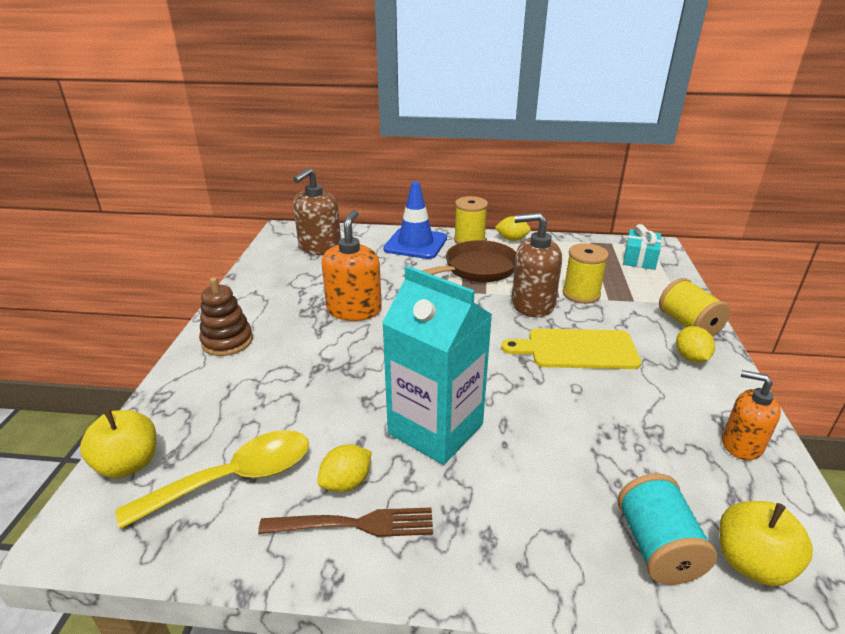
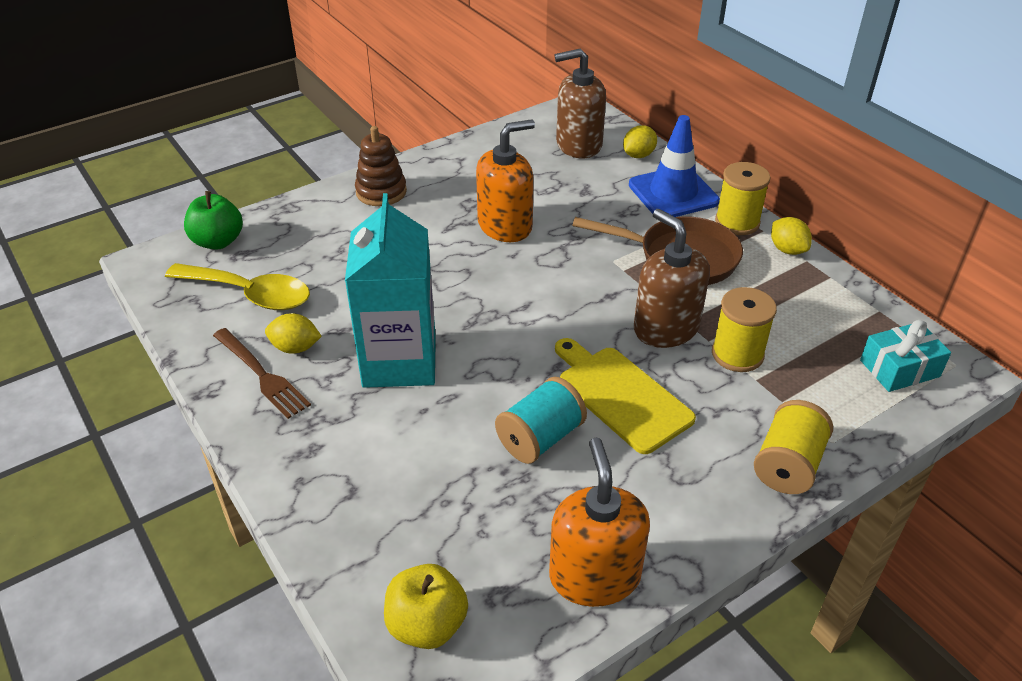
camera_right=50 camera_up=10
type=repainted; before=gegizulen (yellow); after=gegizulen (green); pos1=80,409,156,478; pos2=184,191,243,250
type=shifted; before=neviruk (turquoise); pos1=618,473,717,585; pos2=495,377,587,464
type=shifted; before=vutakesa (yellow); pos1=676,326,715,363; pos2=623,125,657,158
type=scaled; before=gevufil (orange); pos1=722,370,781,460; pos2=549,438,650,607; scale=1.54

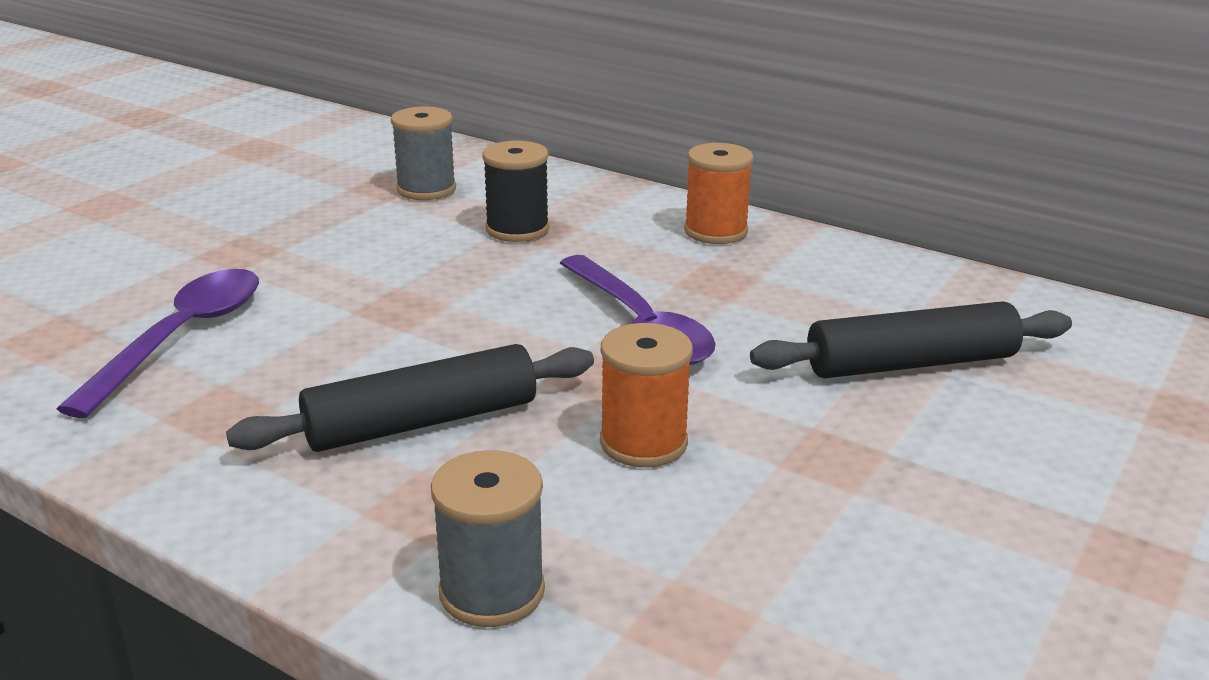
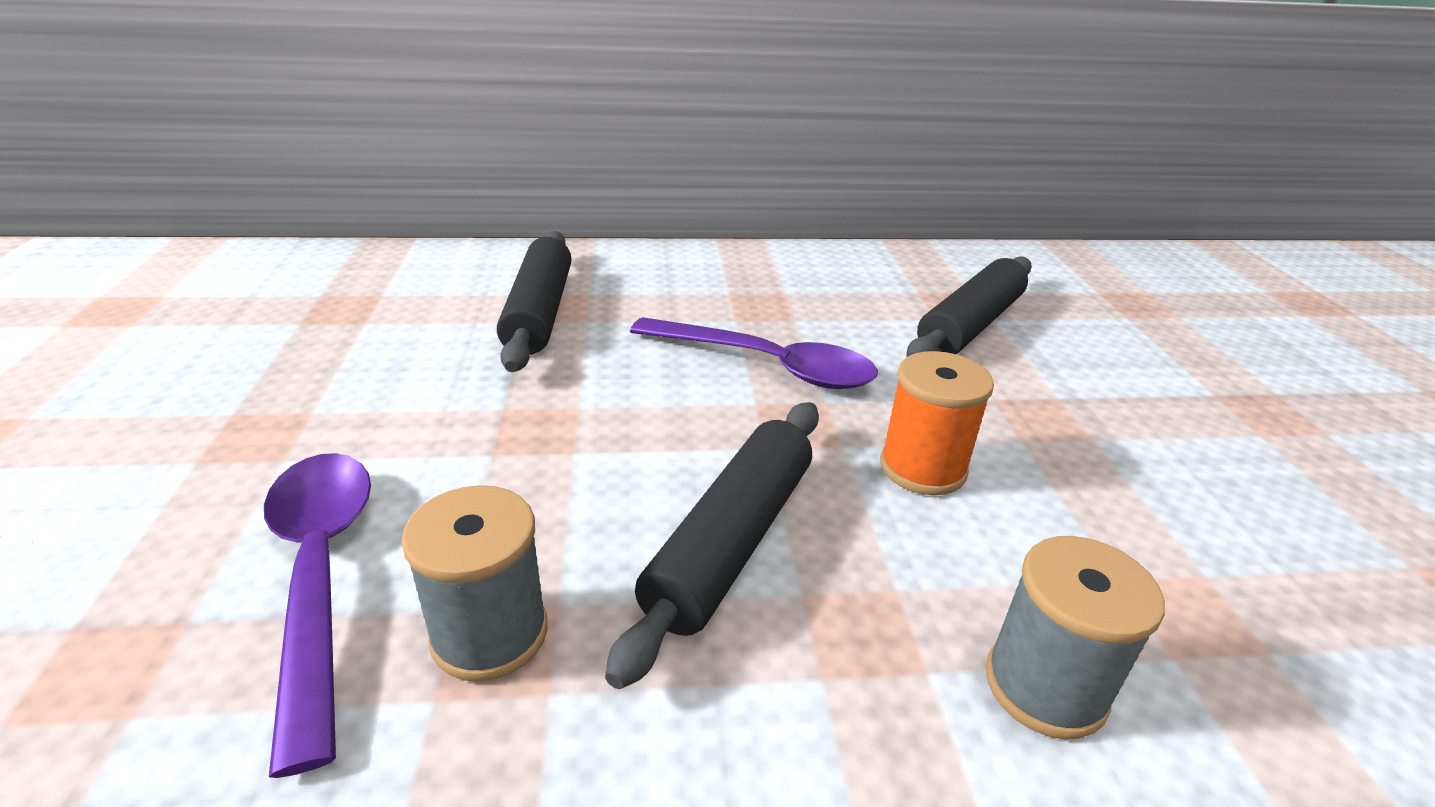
camera_right=-40 camera_up=5
type=shifted; before=neviruk (grey); pos1=391,107,456,200; pos2=401,485,548,682
type=swapped; before=neviruk (black); after=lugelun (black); pos1=482,141,550,242; pos2=497,231,571,372
type=gone; before=neviruk (orange); pos1=684,143,754,244

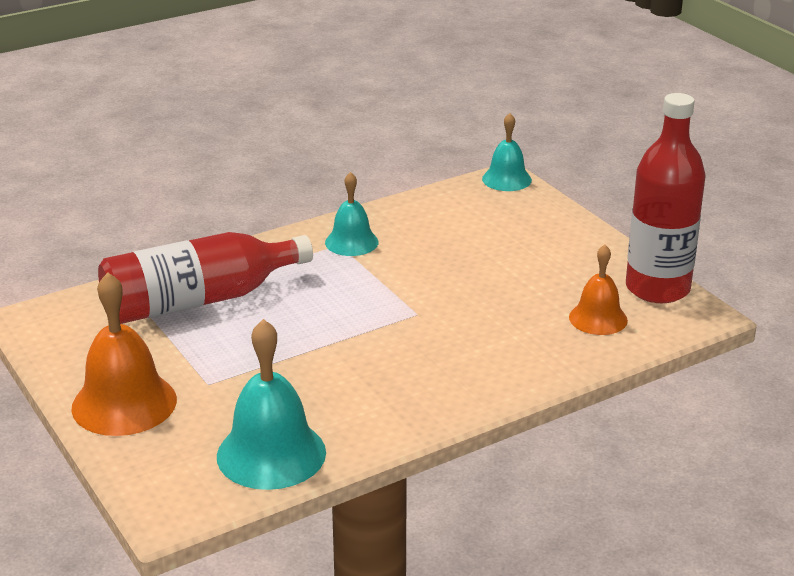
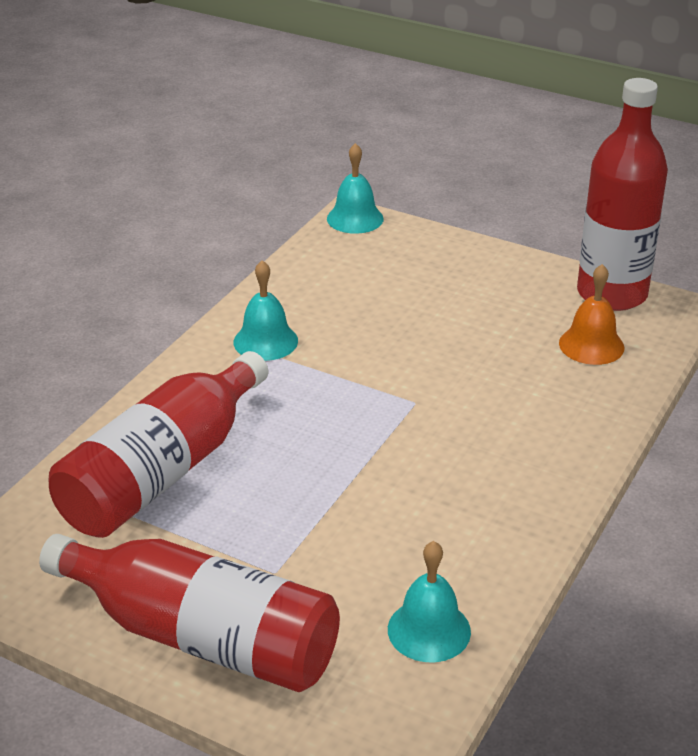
camera_right=-30 camera_up=5
type=swapped; before=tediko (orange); after=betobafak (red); pos1=71,272,177,436; pos2=39,534,340,692
type=scaled; before=tediko (turquoise); pos1=217,319,326,490; pos2=388,541,471,662; scale=0.61

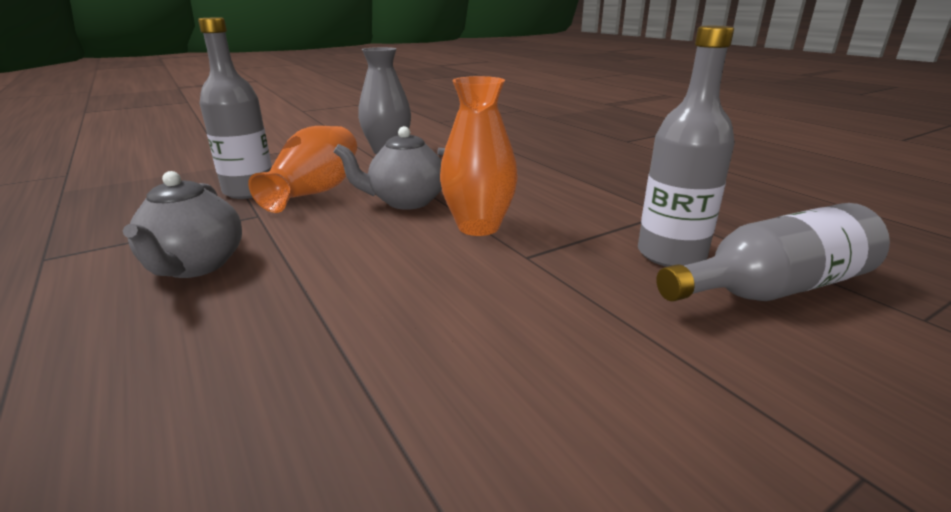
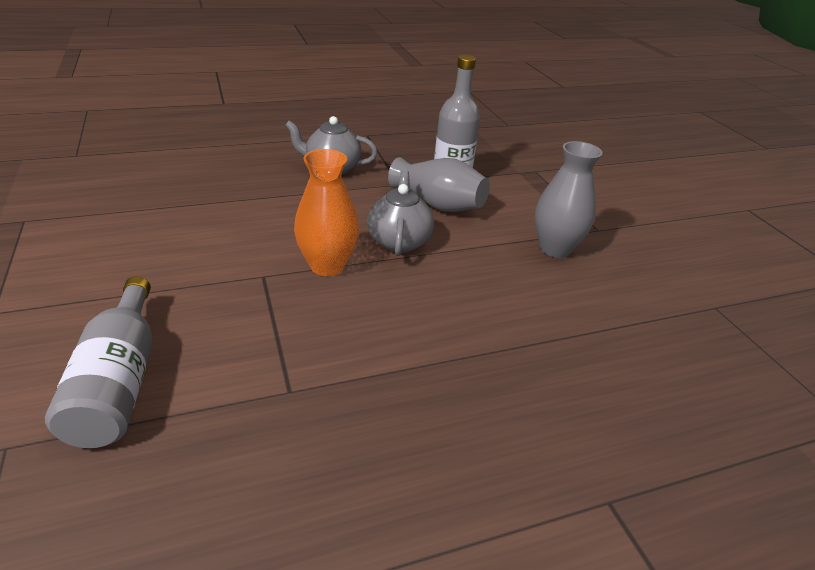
camera_right=100 camera_up=10
type=repainted; before=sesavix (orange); after=sesavix (grey); pos1=248,126,357,213; pos2=388,157,490,212
type=gone; before=betobafak (grey); pos1=638,26,735,267

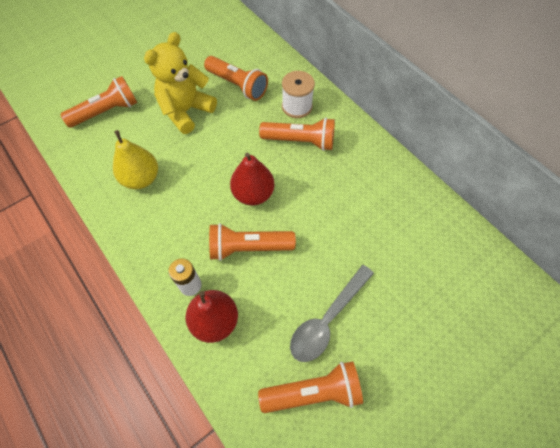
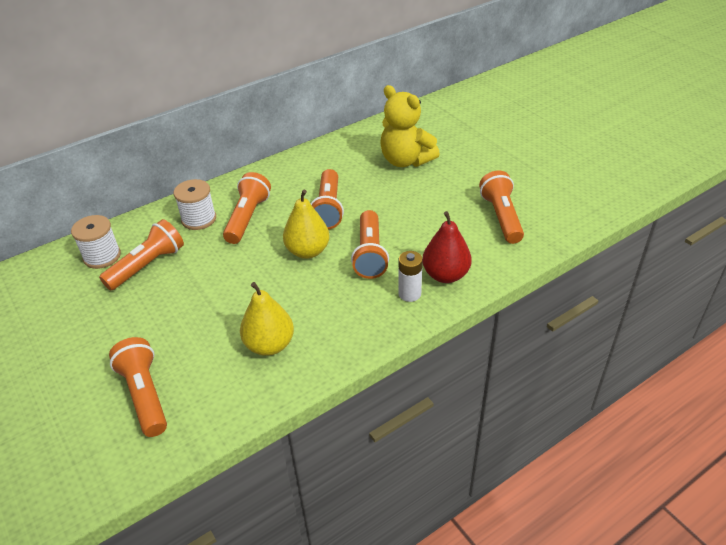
camera_right=-85 camera_up=-20
type=shifted; before=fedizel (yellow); pos1=144,32,217,134; pos2=380,85,440,167
type=repainted; before=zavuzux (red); after=zavuzux (yellow); pos1=230,153,275,205; pos2=283,190,330,259
type=gone; before=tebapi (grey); pos1=290,265,374,362
type=new; after=neviruk (white); pos2=71,215,121,269
type=new; after=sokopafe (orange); pos2=311,169,344,229

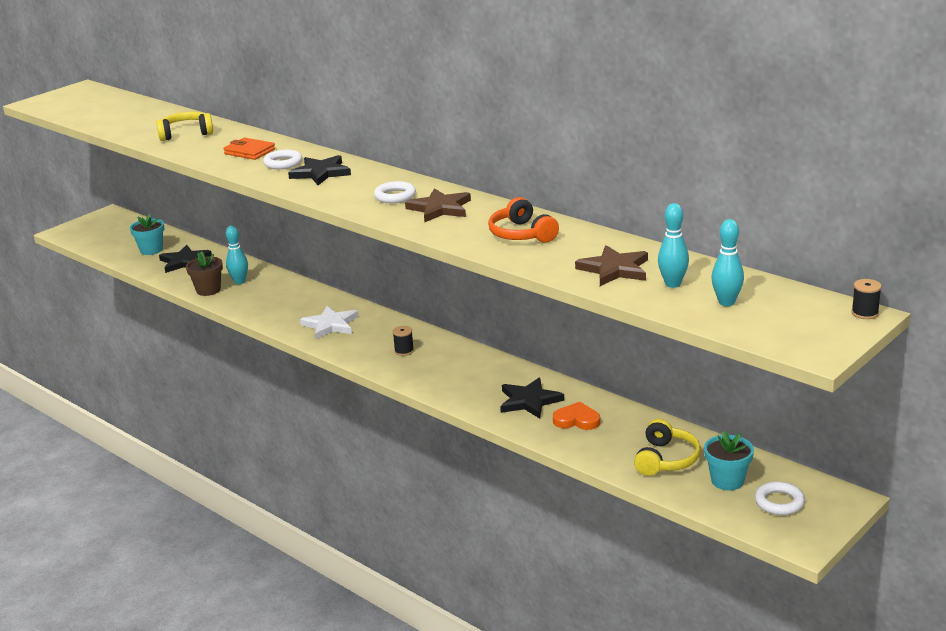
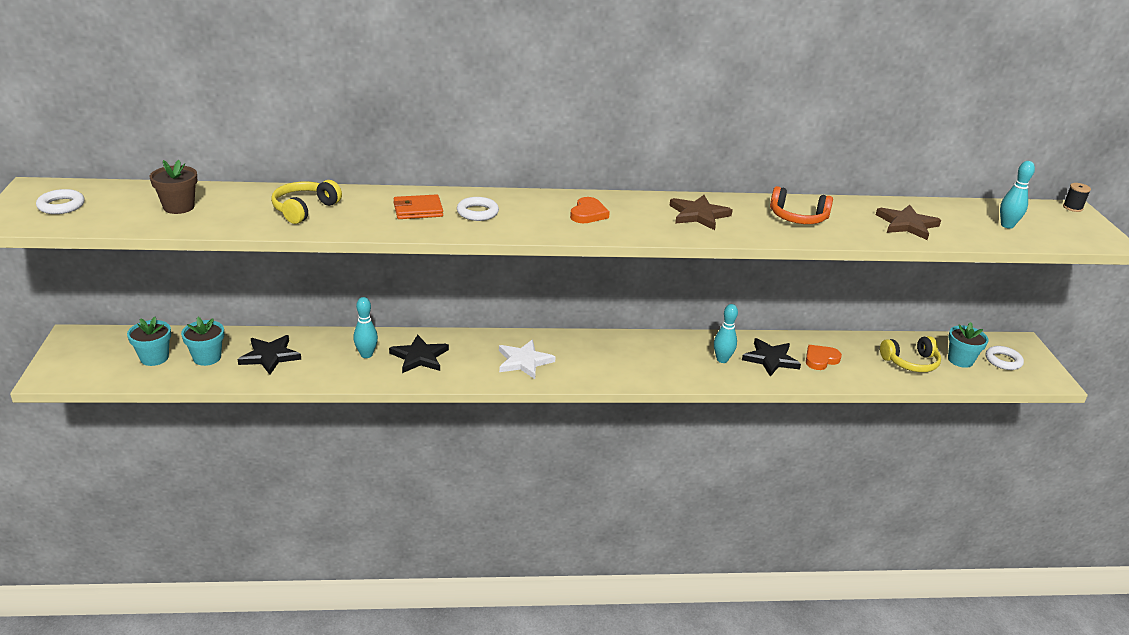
camera_right=-50 camera_up=5
type=shifted; before=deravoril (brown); pos1=186,251,223,296; pos2=150,160,198,214
type=shifted; before=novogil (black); pos1=288,155,351,185; pos2=389,335,449,373
type=shifted; before=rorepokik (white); pos1=374,181,416,203; pos2=36,189,85,214
type=gone; before=neviruk (black); pos1=392,326,414,356
type=rotated; before=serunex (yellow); pos1=634,419,701,476; pos2=880,336,941,372; turn=105
type=shifted; before=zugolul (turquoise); pos1=658,203,689,288; pos2=714,304,738,363
type=new; after=deravoril (turquoise); pos2=127,317,171,366
type=new; after=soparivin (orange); pos2=570,197,610,223

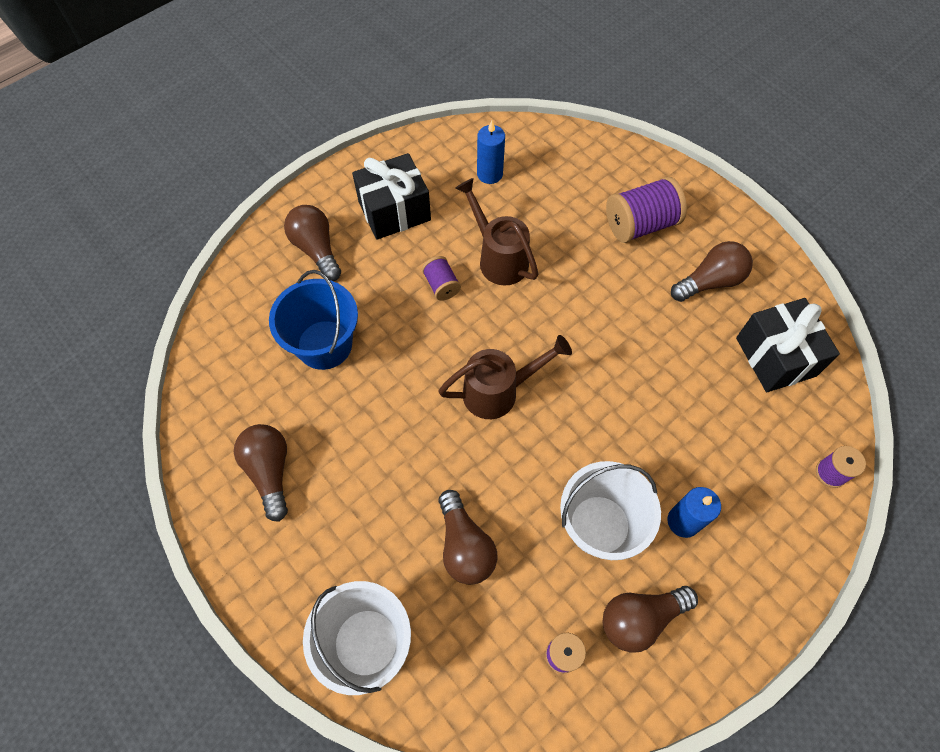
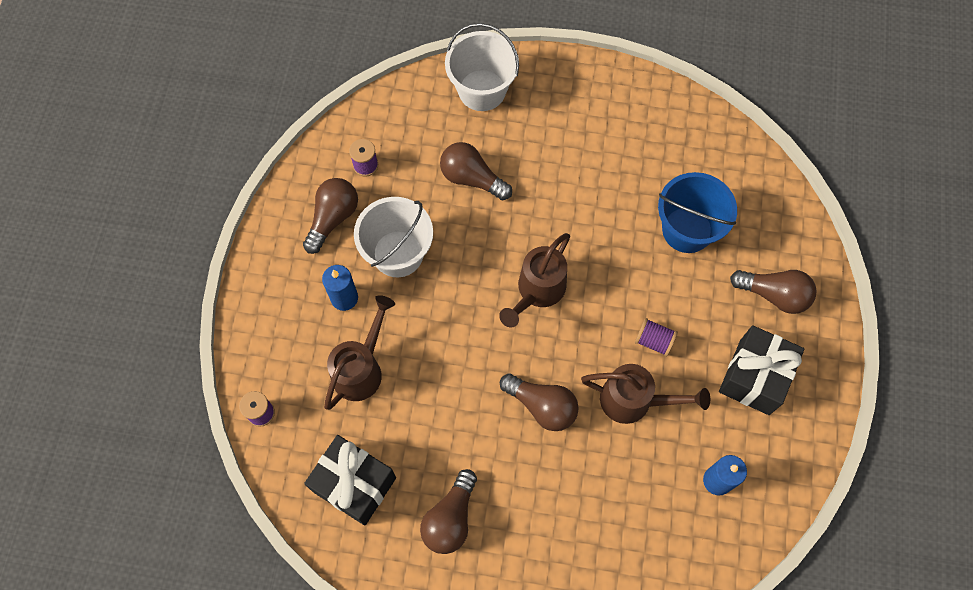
camera_right=140 camera_up=5
type=shifted; before=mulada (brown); pos1=234,424,288,522; pos2=500,373,579,431
type=gone; before=neviruk (purple); pos1=606,177,687,243
type=new; after=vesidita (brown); pos2=324,295,395,410

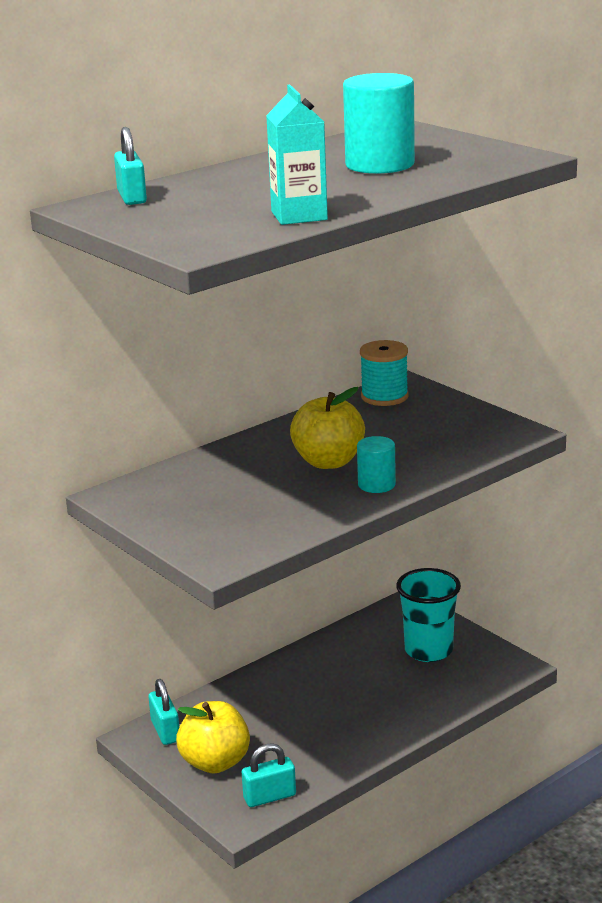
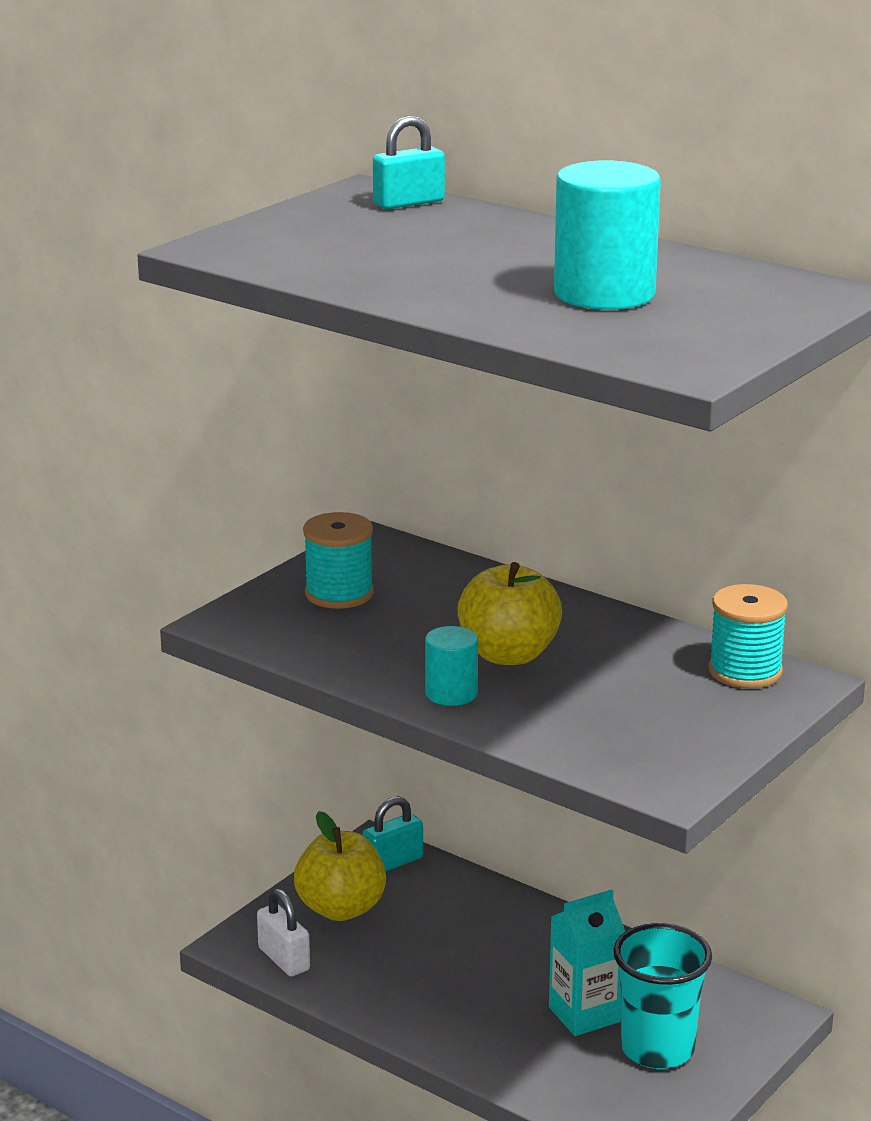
camera_right=75 camera_up=0
type=repainted; before=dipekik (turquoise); after=dipekik (white); pos1=242,743,296,807; pos2=257,889,310,976
type=shifted; before=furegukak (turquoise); pos1=266,85,328,225; pos2=549,889,625,1036
type=new; after=neviruk (turquoise); pos2=303,512,374,609

